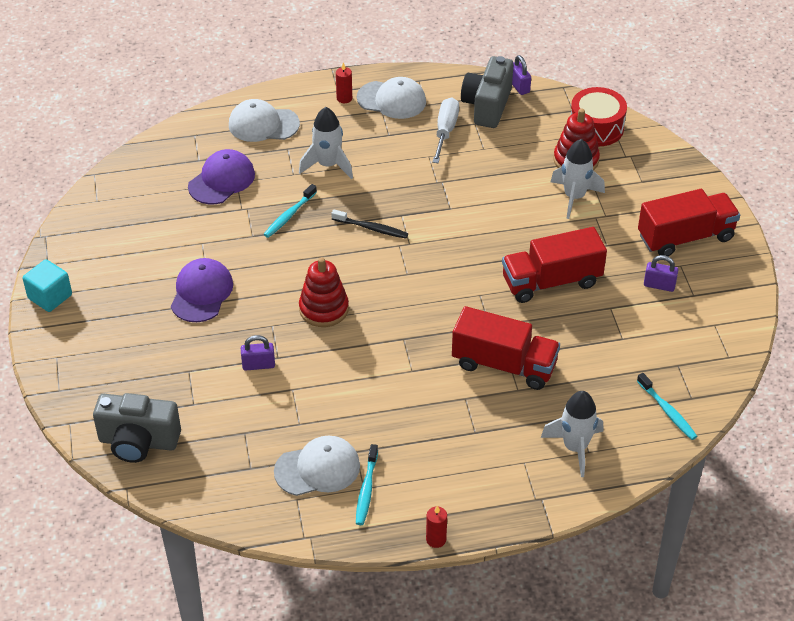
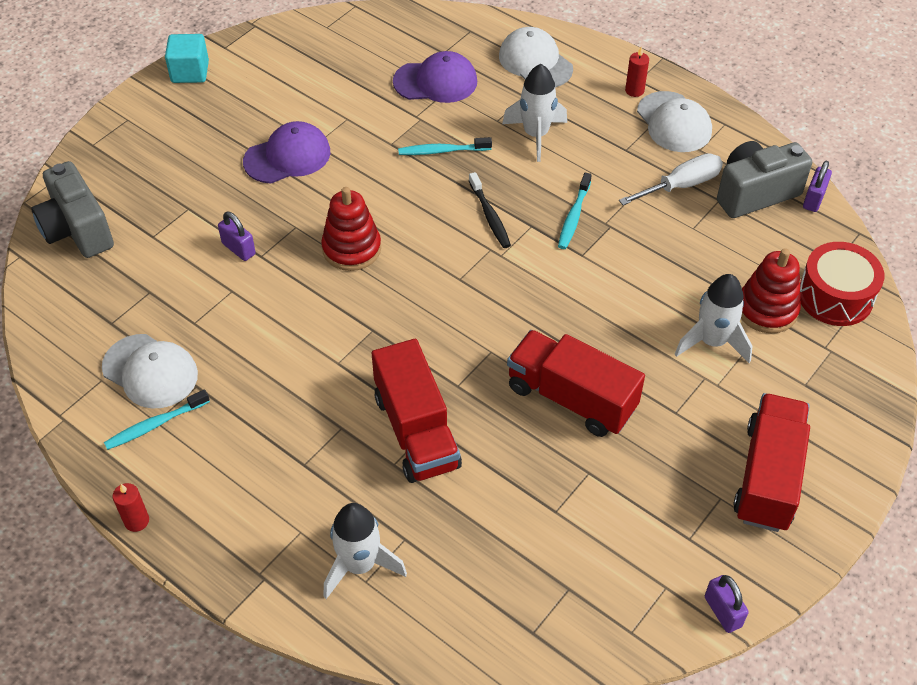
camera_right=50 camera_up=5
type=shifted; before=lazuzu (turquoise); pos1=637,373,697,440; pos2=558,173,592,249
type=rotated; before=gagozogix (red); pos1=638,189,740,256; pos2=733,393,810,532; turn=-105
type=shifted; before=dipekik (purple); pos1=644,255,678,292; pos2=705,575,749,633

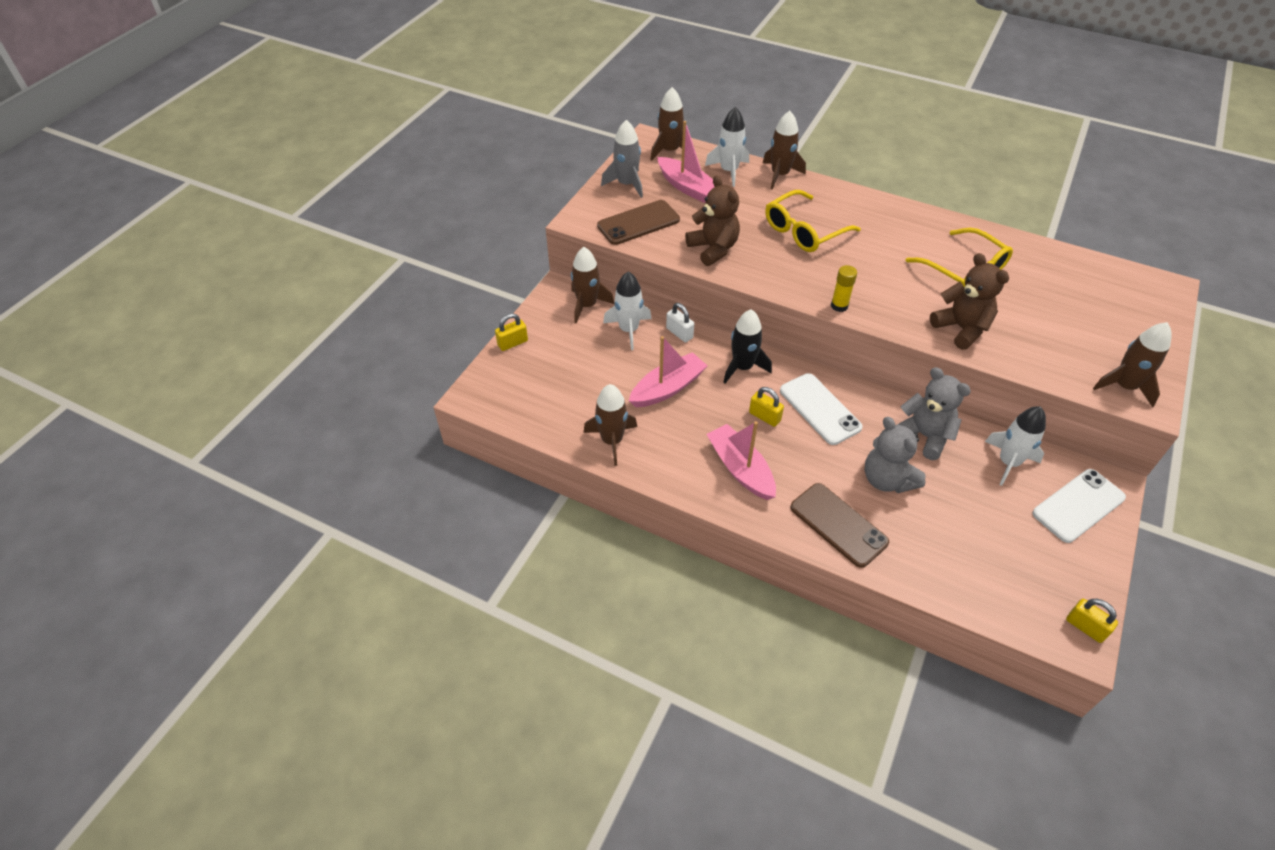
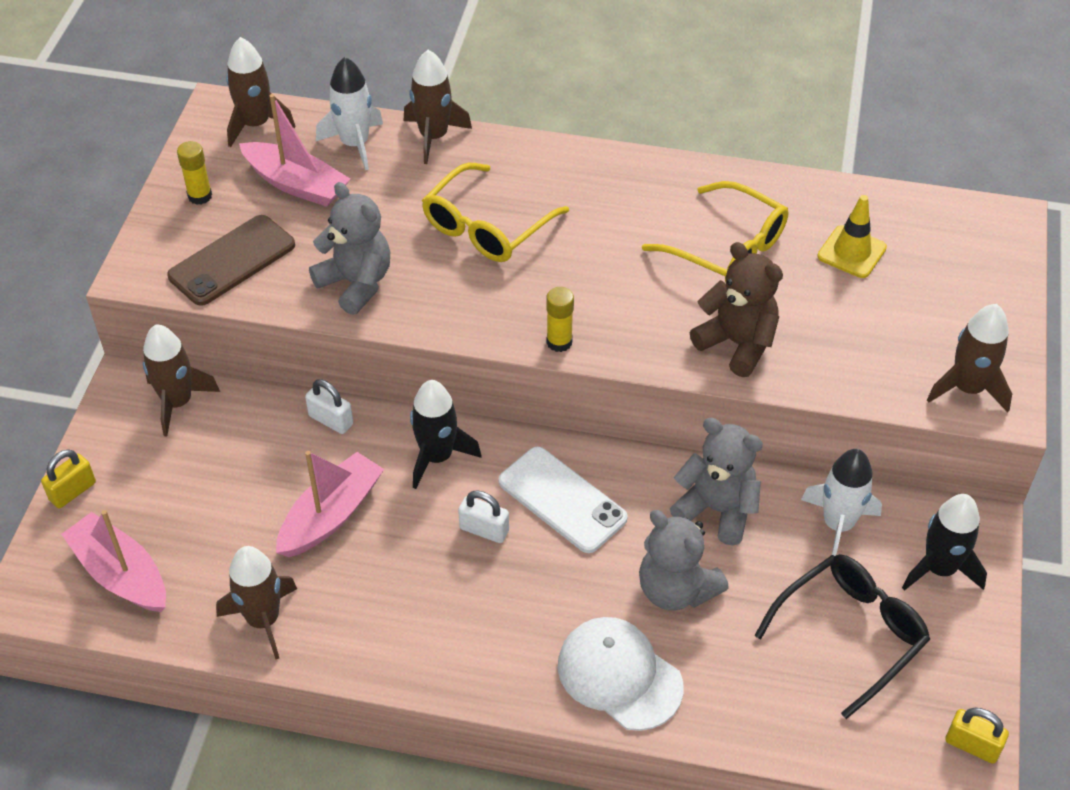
camera_right=-15 camera_up=0
type=swapped; before=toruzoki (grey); after=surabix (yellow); pos1=601,120,643,198; pos2=177,141,212,205
type=gone; before=toruzoki (white); pos1=603,272,652,350
type=repainted; before=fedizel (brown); after=fedizel (grey); pos1=685,175,740,266; pos2=309,182,390,315
type=shifted; before=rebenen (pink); pos1=707,421,776,500; pos2=61,510,166,612
type=repainted; before=dipekik (yellow); after=dipekik (white); pos1=749,387,784,427; pos2=458,490,509,543
type=swapped; before=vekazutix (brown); after=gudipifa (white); pos1=790,483,889,568; pos2=558,617,684,731
type=swapped; before=vekazutix (white); after=toruzoki (black); pos1=1032,469,1126,543; pos2=902,494,987,591
type=new; after=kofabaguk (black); pos2=754,554,930,719
type=new; after=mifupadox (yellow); pos2=817,195,887,278

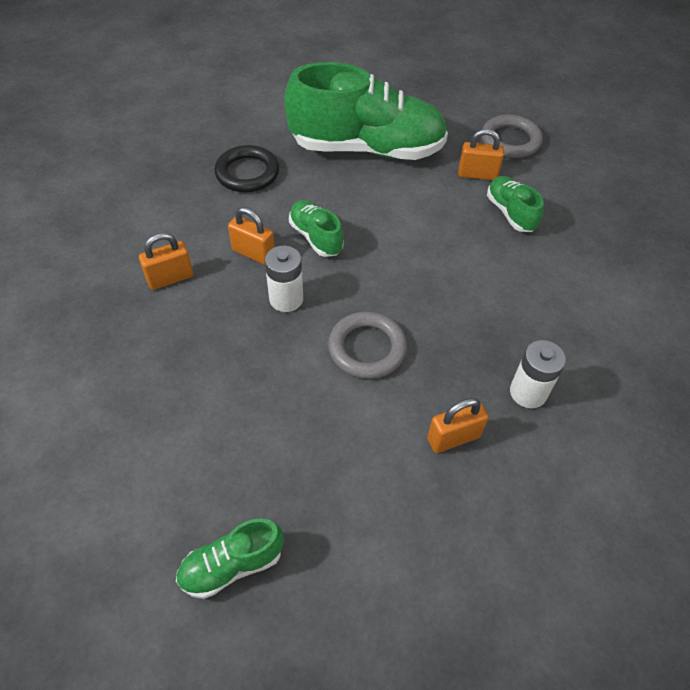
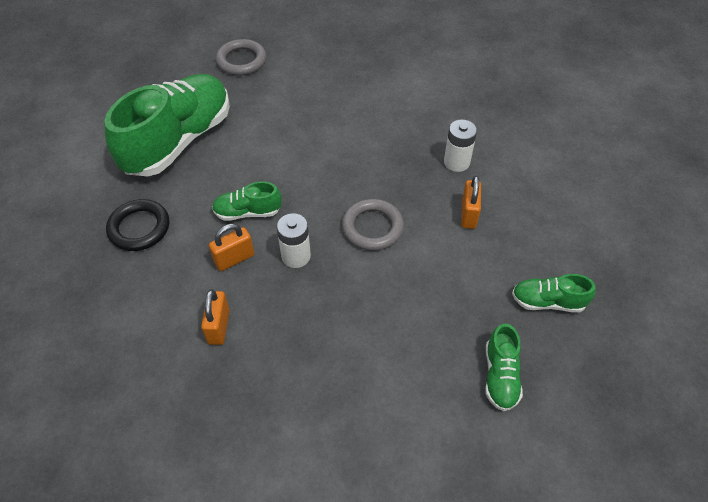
camera_right=-60 camera_up=0
type=gone; before=dipekik (orange); pos1=458,129,504,180
type=shifted; before=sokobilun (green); pos1=487,176,543,232; pos2=512,274,596,313

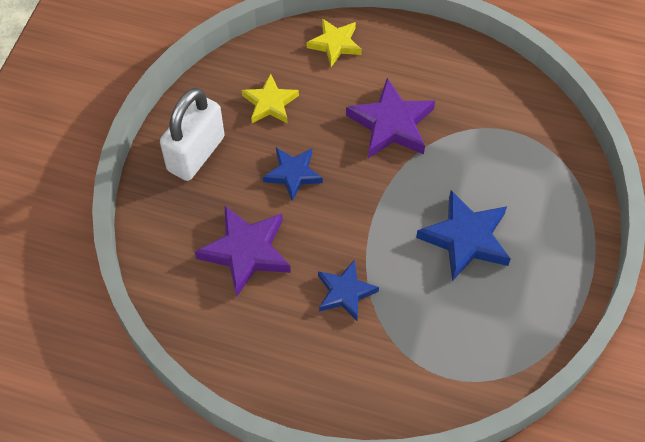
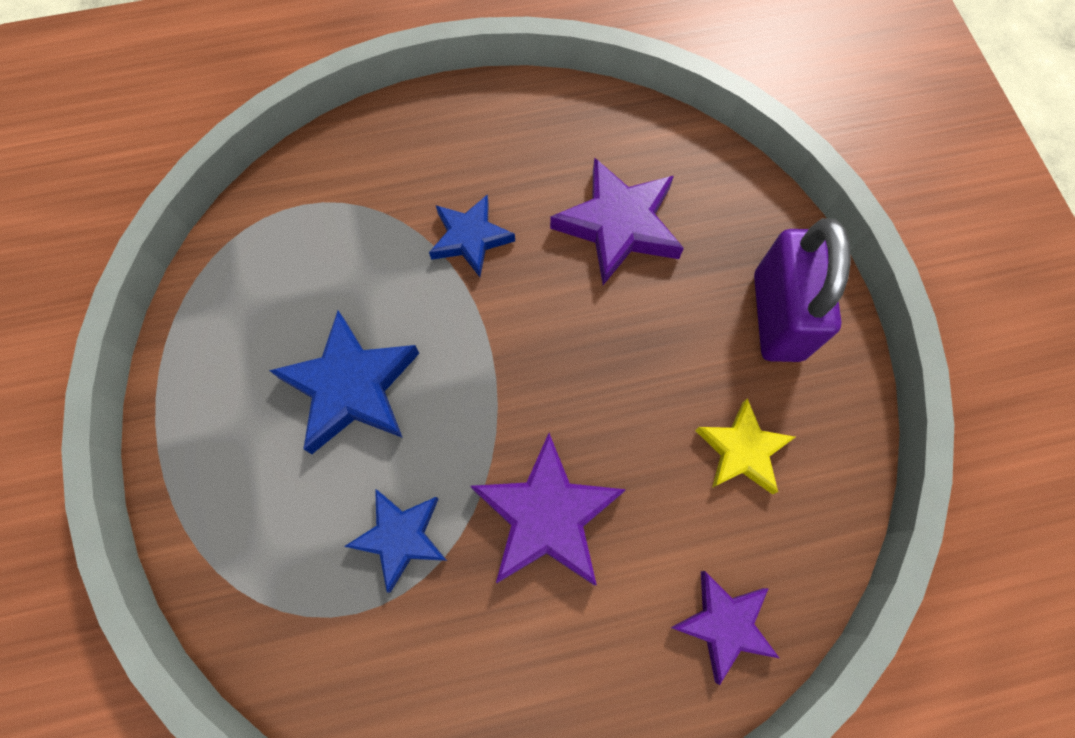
camera_right=150 camera_up=10
type=repainted; before=dipekik (white); after=dipekik (purple); pos1=160,88,225,181; pos2=754,218,851,362
type=shifted; before=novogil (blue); pos1=263,148,323,201; pos2=344,489,447,592
type=repainted; before=novogil (yellow); after=novogil (purple); pos1=307,18,362,67; pos2=671,571,779,685

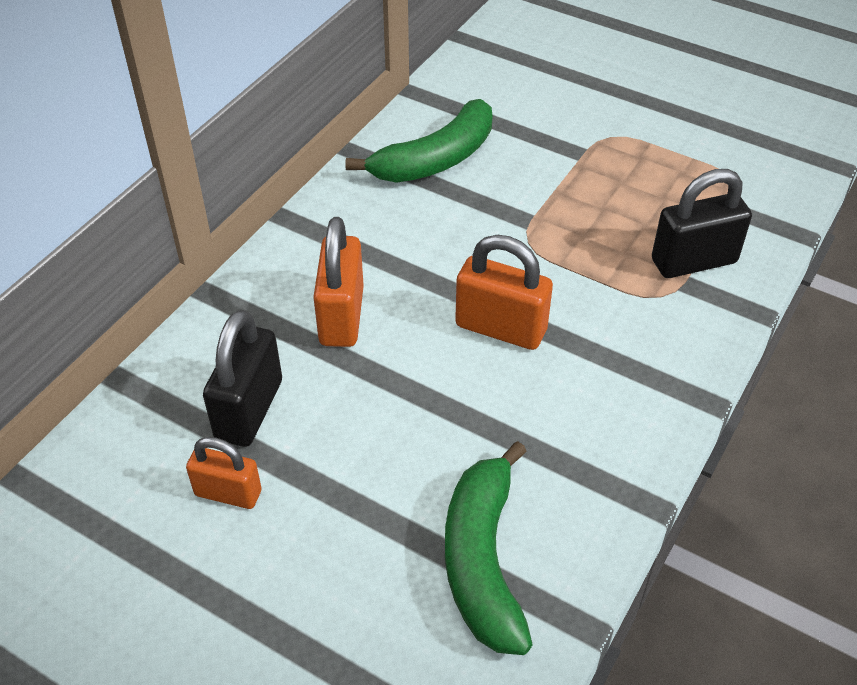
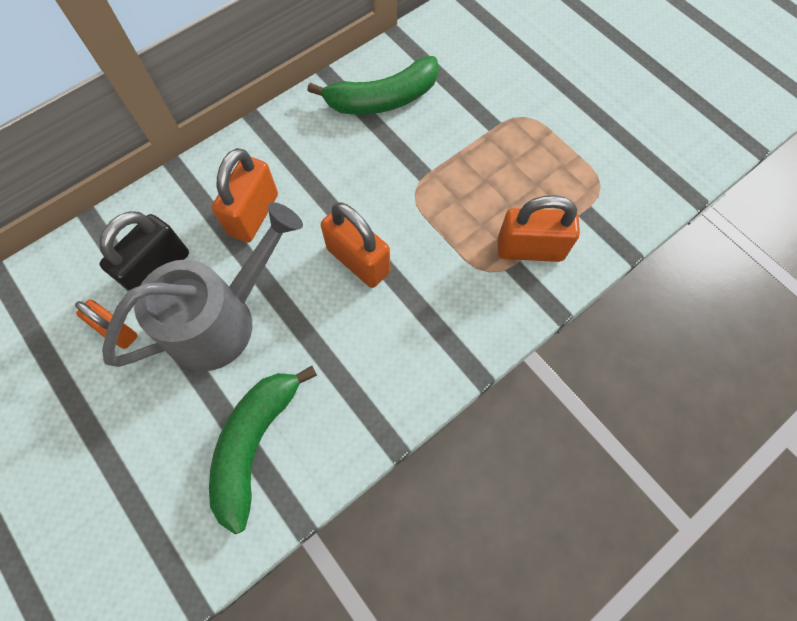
camera_right=20 camera_up=20
type=repainted; before=dipekik (black); after=dipekik (orange); pos1=652,169,752,278; pos2=498,195,580,262
type=new; after=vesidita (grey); pos2=102,202,303,371

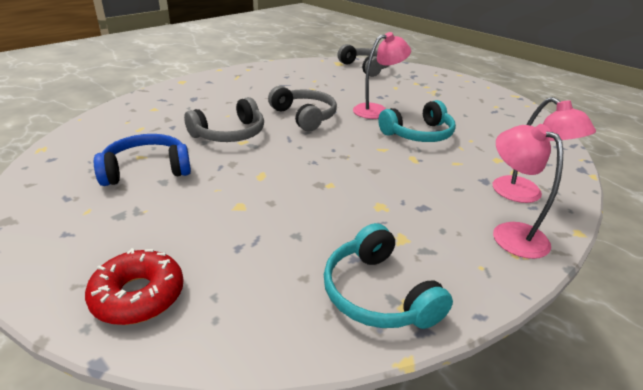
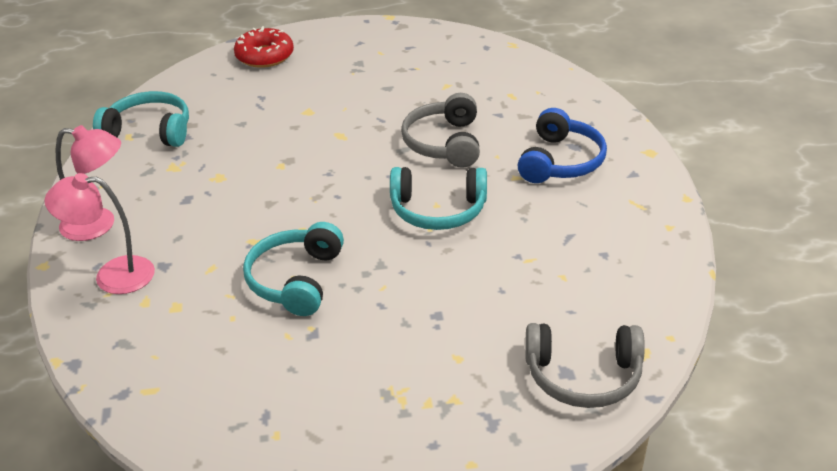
camera_right=130 camera_up=5
type=shifted; before=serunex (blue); pos1=94,134,191,186; pos2=518,108,607,183
type=repainted; before=serunex (grey); after=serunex (turquoise); pos1=268,86,337,131; pos2=390,167,487,230
type=gone; before=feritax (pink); pos1=353,32,411,119

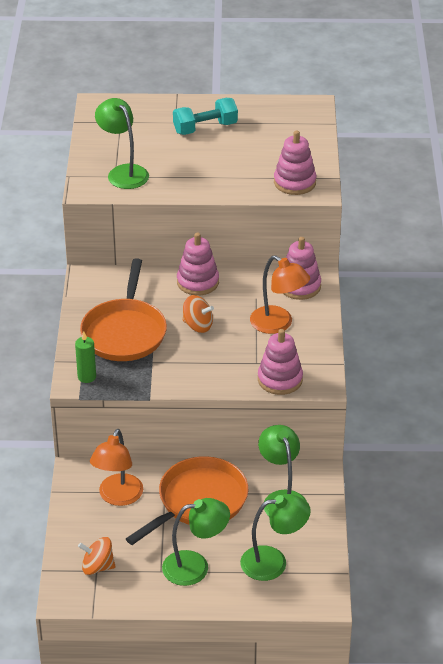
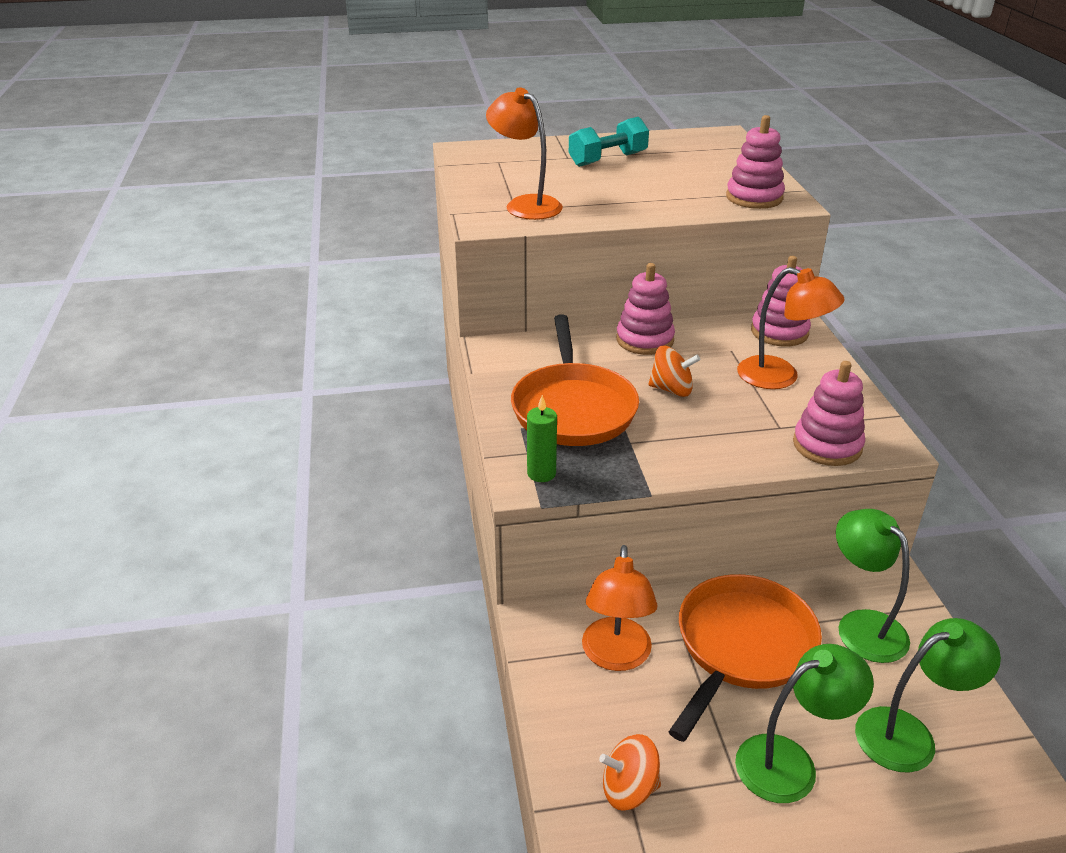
camera_right=-10 camera_up=-5
type=repainted; before=feritax (green); after=feritax (orange); pos1=95,98,149,189; pos2=486,87,563,220

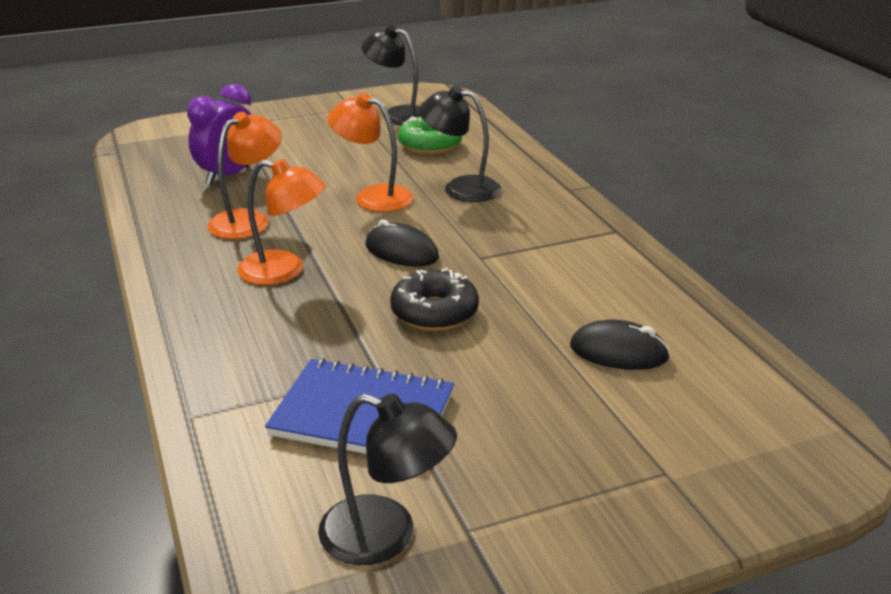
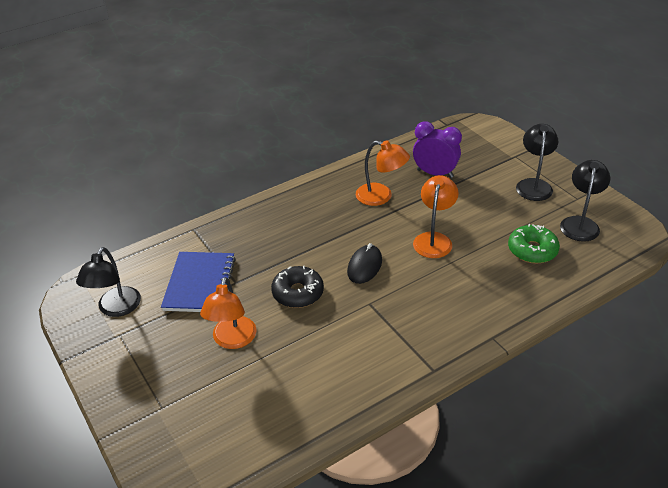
camera_right=80 camera_up=10
type=shifted; before=feritax (orange); pos1=237,159,326,285; pos2=200,277,257,349
type=shifted; before=feritax (black); pos1=419,86,501,202; pos2=516,124,558,201
type=gone; before=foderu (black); pos1=570,320,670,370

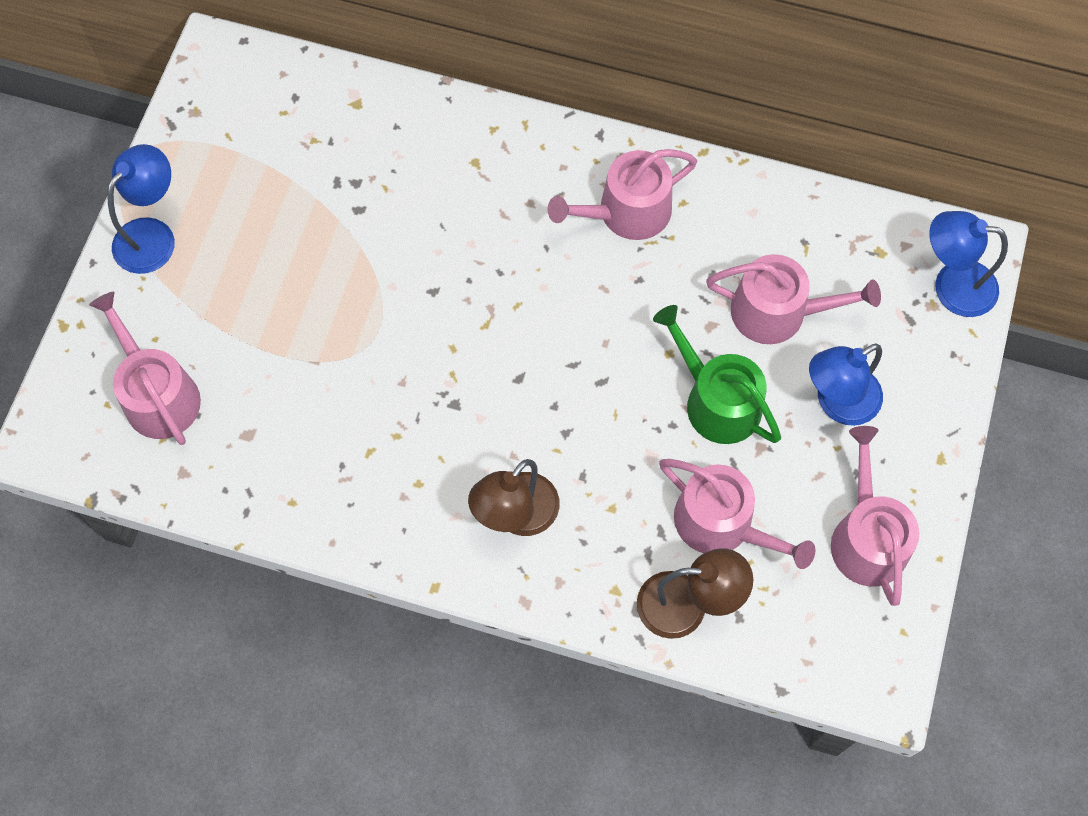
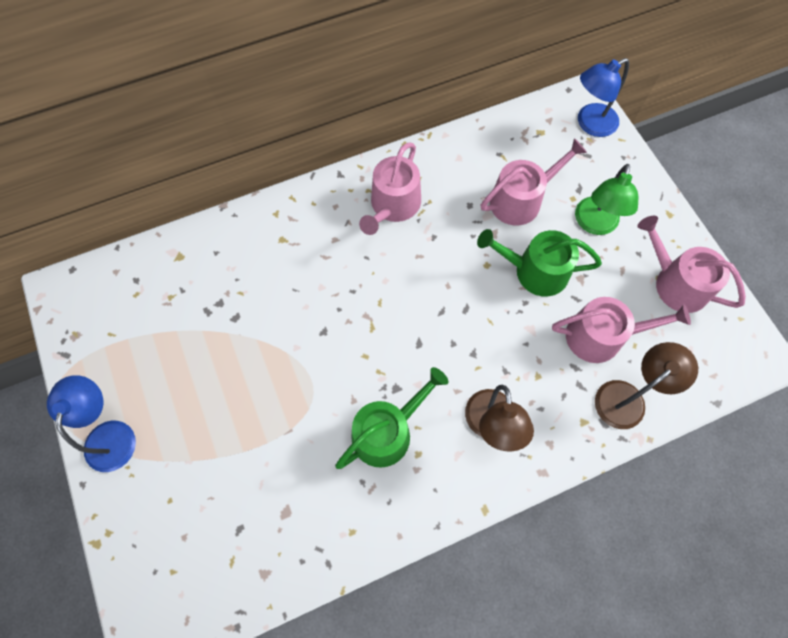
camera_right=-40 camera_up=0
type=gone; before=vesidita (pink); pos1=89,292,201,445
type=repainted; before=feritax (blue); after=feritax (green); pos1=809,343,883,426; pos2=575,164,638,235
type=new; after=vesidita (green); pos2=335,367,448,469

